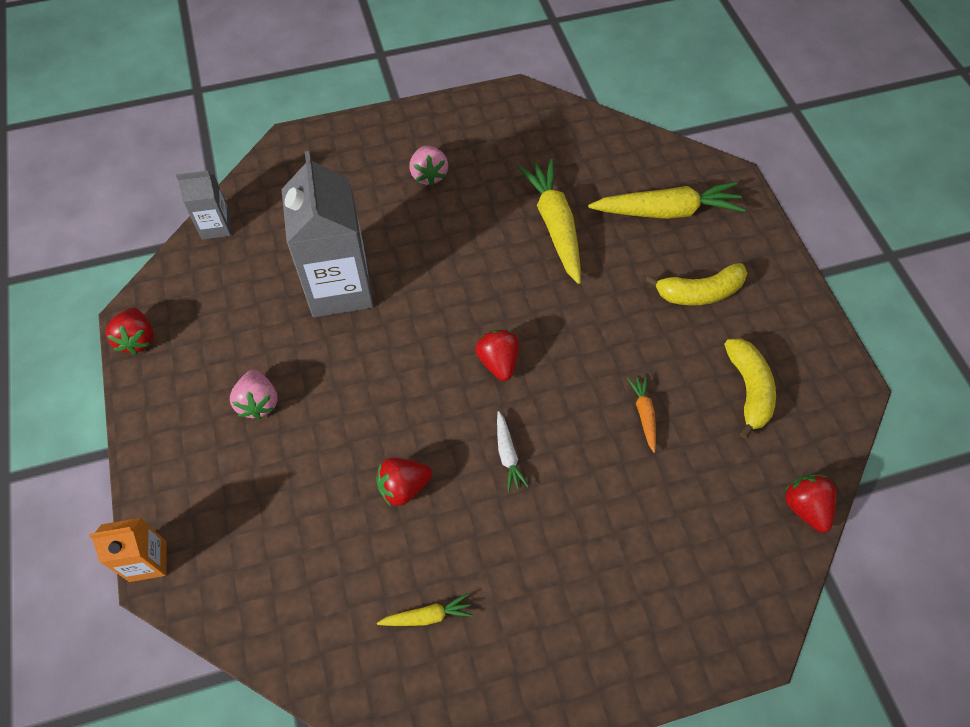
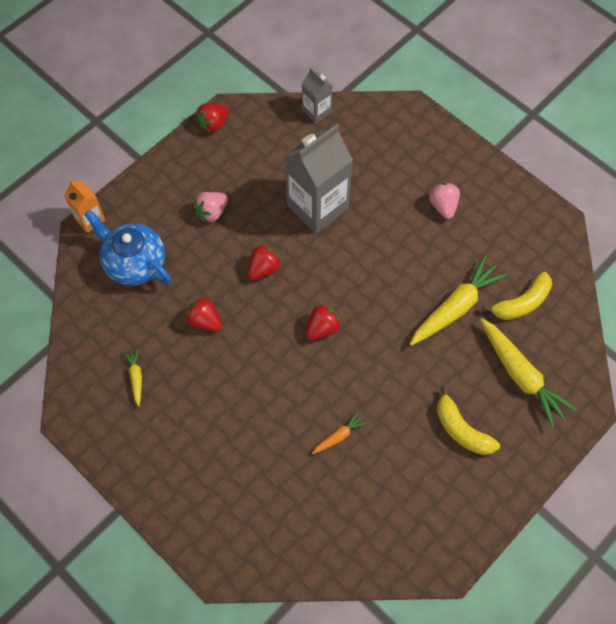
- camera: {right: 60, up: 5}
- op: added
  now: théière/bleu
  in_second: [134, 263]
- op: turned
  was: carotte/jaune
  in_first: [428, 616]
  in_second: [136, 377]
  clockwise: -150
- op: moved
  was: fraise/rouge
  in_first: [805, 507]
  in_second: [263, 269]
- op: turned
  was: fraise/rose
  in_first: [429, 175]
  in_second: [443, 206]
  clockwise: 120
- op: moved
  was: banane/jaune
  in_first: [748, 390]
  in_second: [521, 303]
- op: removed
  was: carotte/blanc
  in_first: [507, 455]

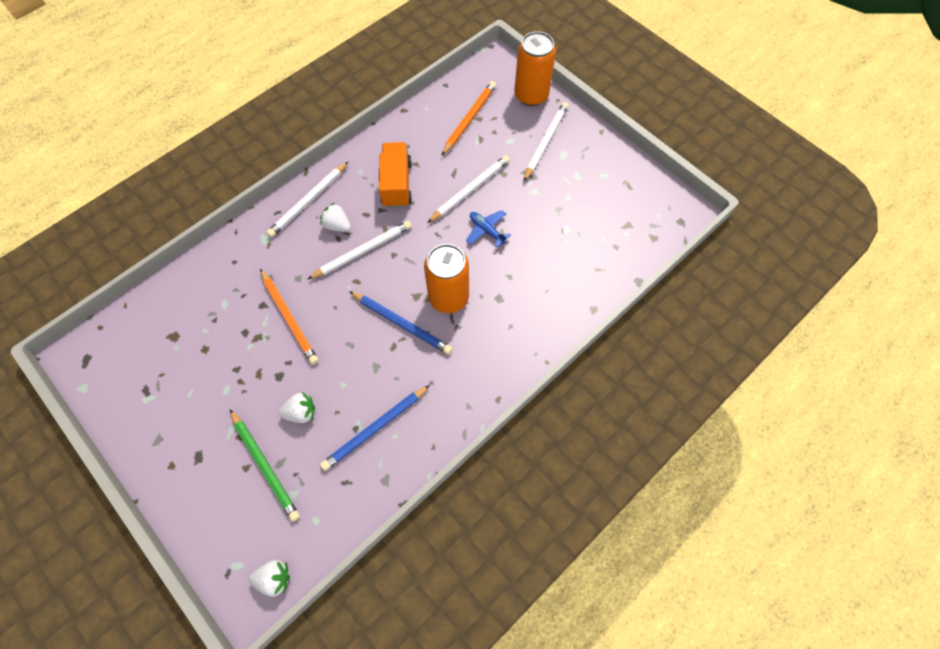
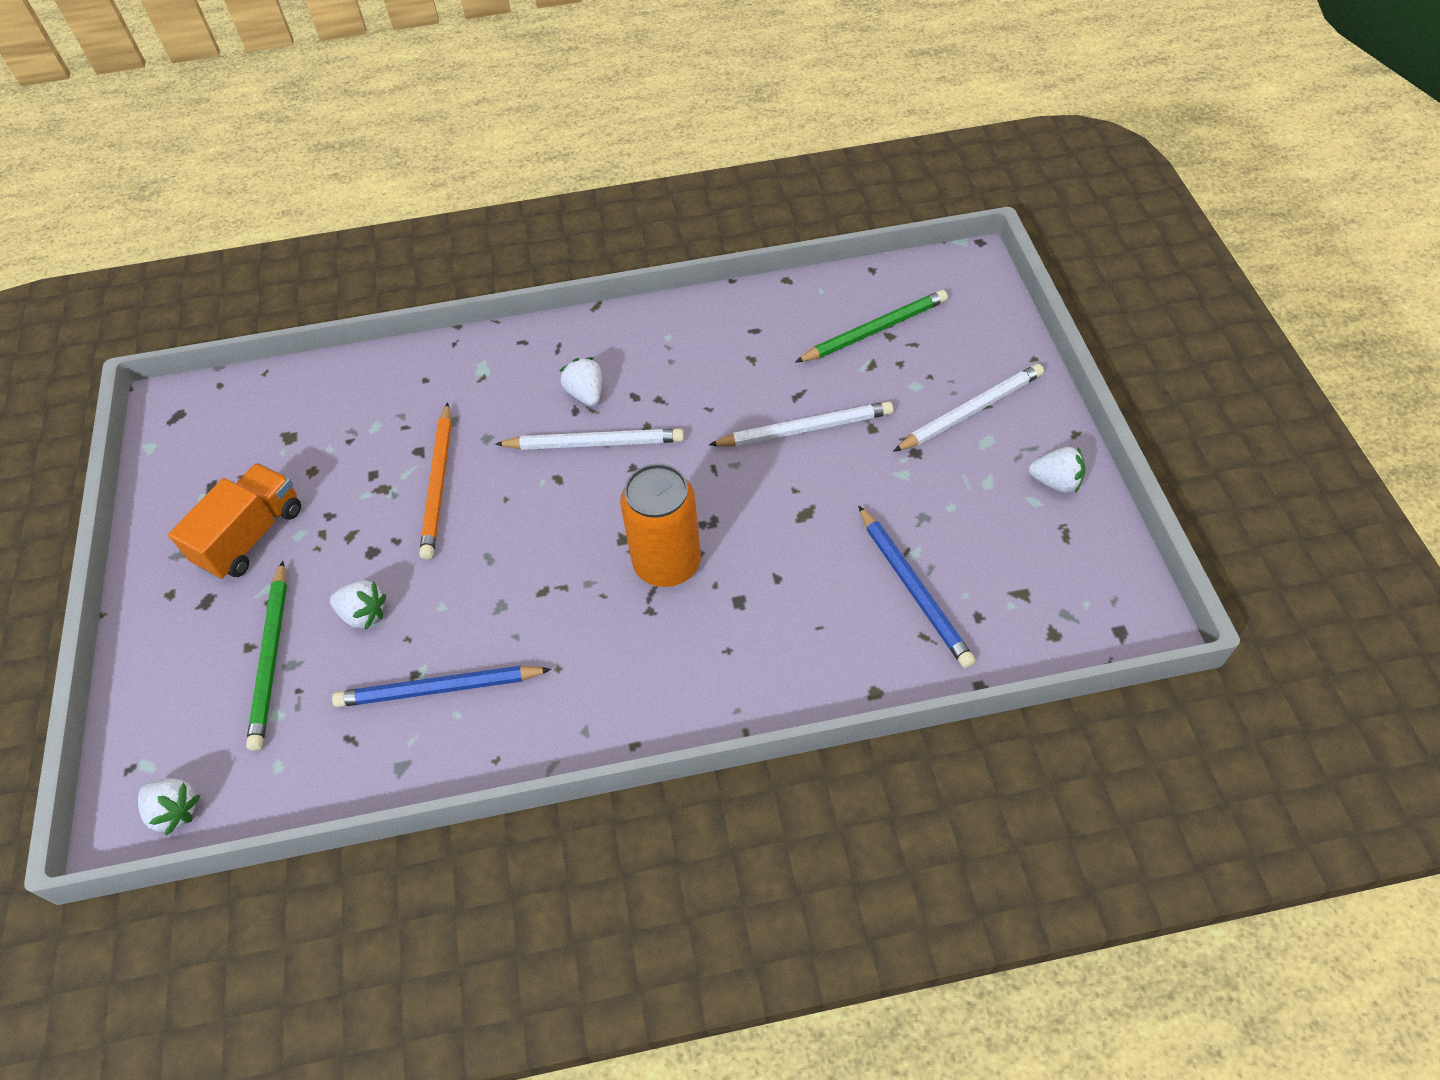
- camera: {right: 35, up: -10}
- op: moved
  was: camion/orange
  in_first: [396, 184]
  in_second: [251, 536]
- op: recoloured
  was: crayon/orange
  now: crayon/vert
  in_first: [469, 119]
  in_second: [874, 330]
- op: moved
  was: crayon/bleu
  in_first: [401, 323]
  in_second: [913, 589]
- op: added
  now: fraise/blanc
  in_second: [1055, 482]
- op: removed
  was: crayon/blanc
  in_first: [308, 201]
- op: removed
  was: avion/bleu
  in_first: [486, 230]
- op: removed
  was: canette/orange
  in_first: [531, 95]

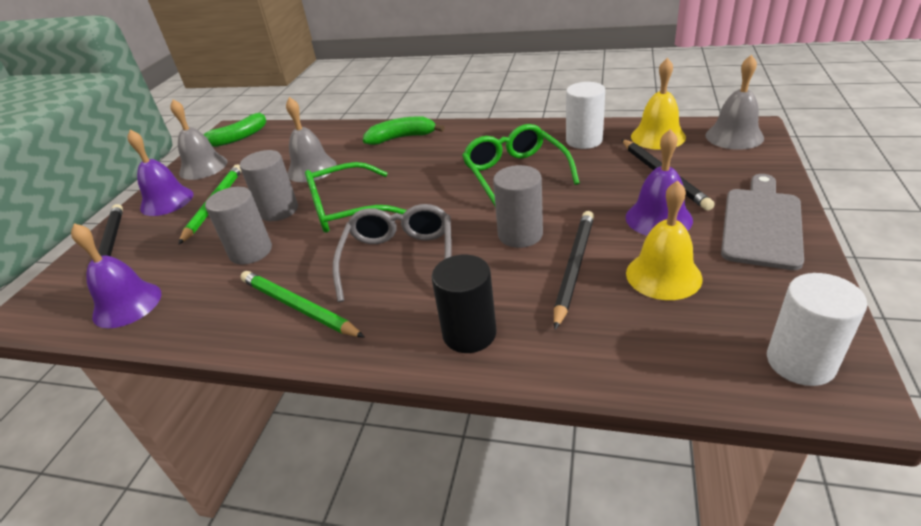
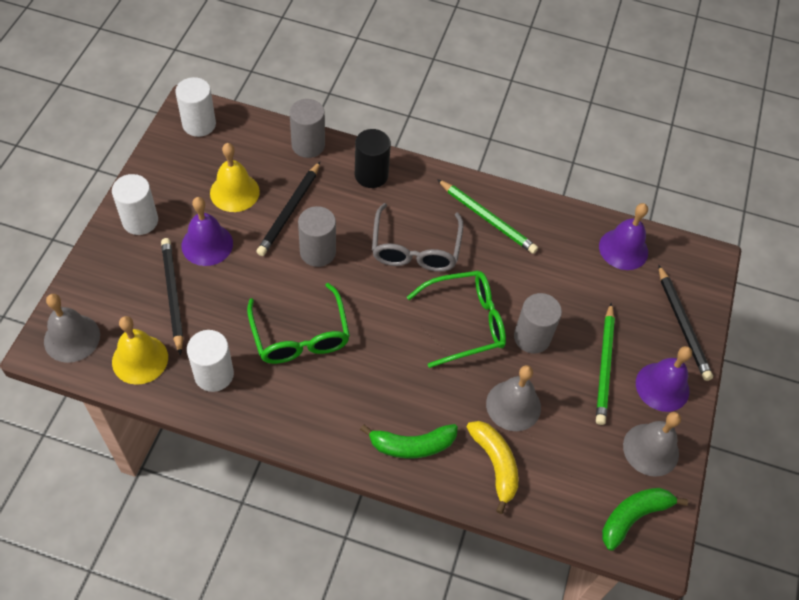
- camera: {right: 175, up: 20}
- op: replaced
  was: planche à découper/gris
  now: cylindre/blanc
  in_first: [761, 224]
  in_second: [140, 221]
- op: moved
  was: cylindre/gris
  in_first: [251, 251]
  in_second: [308, 145]
- op: added
  now: banane/jaune
  in_second: [495, 464]

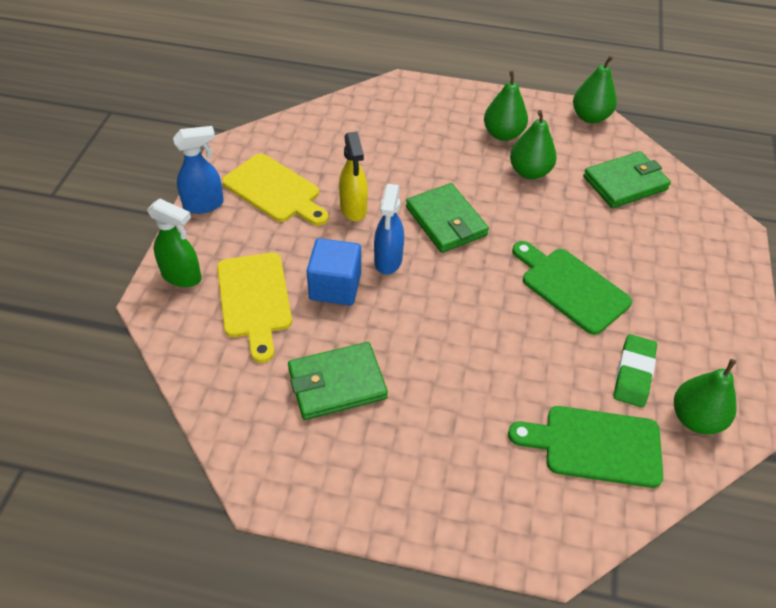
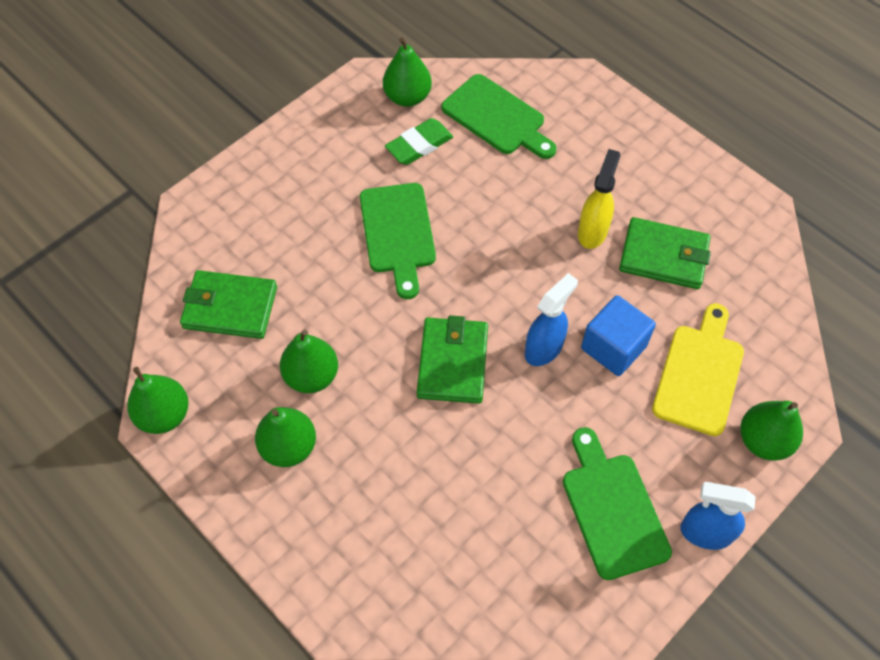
- camera: {right: -145, up: 10}
- op: recoloured
  was: planche à découper/jaune
  now: planche à découper/vert
  in_first: [275, 190]
  in_second: [612, 509]
- op: moved
  was: vaporisateur/jaune
  in_first: [353, 209]
  in_second: [592, 231]
- op: replaced
  was: vaporisateur/vert
  now: poire/vert
  in_first: [182, 276]
  in_second: [763, 440]

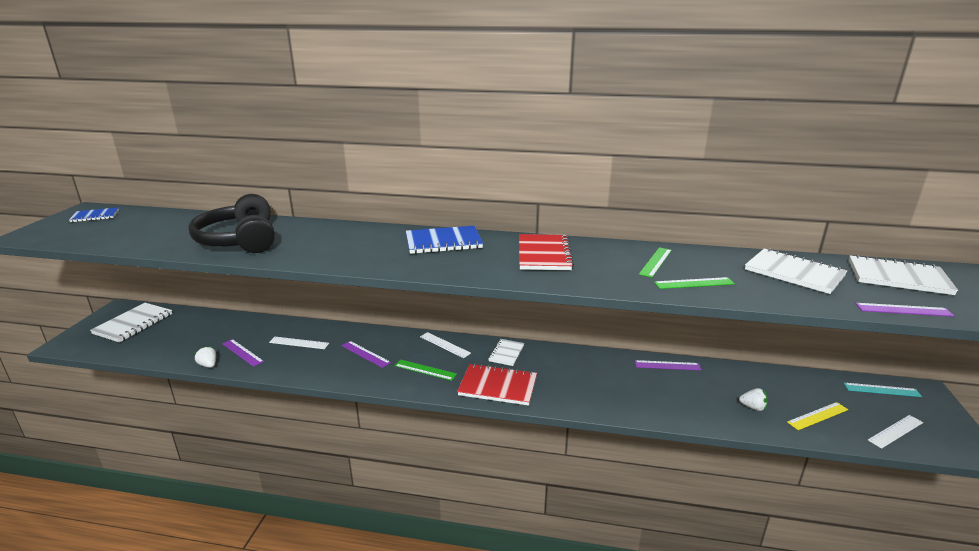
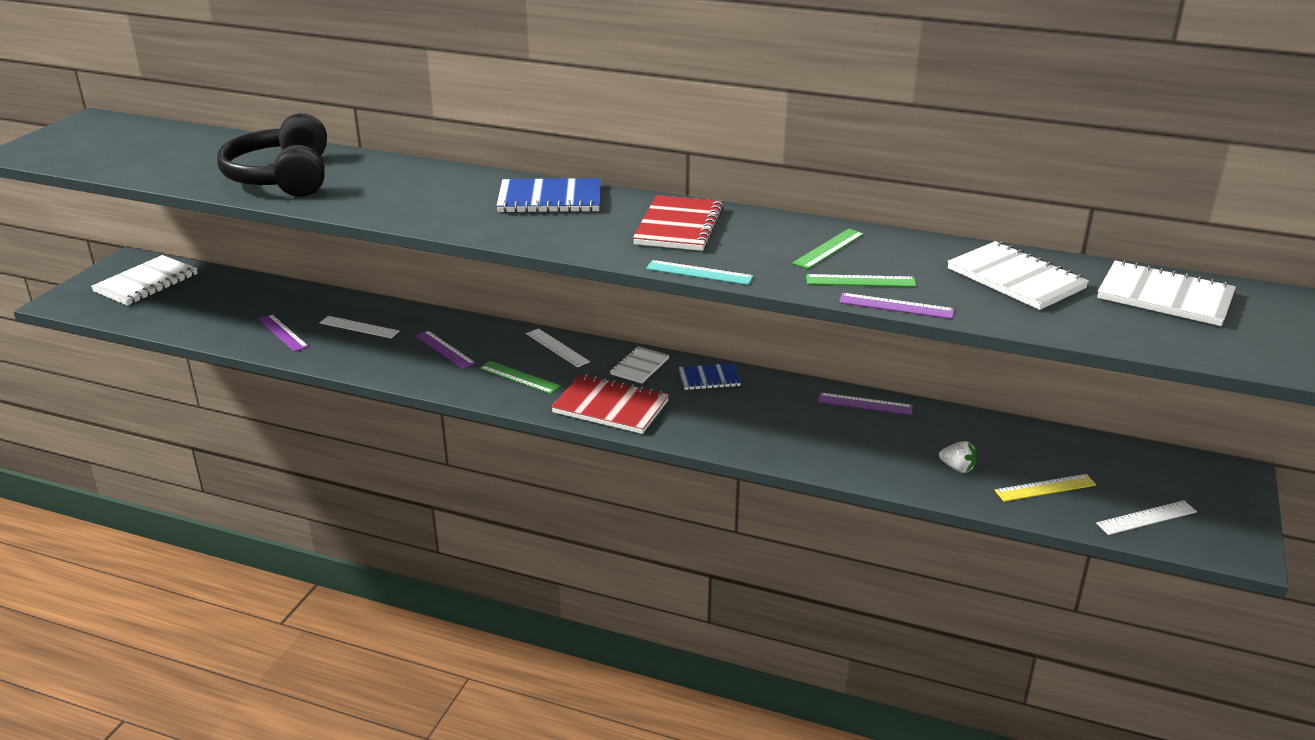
- camera: {right: 10, up: 5}
- op: moved
  was: règle/turquoise
  in_first: [882, 390]
  in_second: [699, 273]
- op: moved
  was: carnet/bleu
  in_first: [95, 216]
  in_second: [709, 378]
- op: moved
  was: règle/violet
  in_first: [903, 310]
  in_second: [896, 306]
- op: removed
  was: fraise/blanc
  in_first: [208, 365]

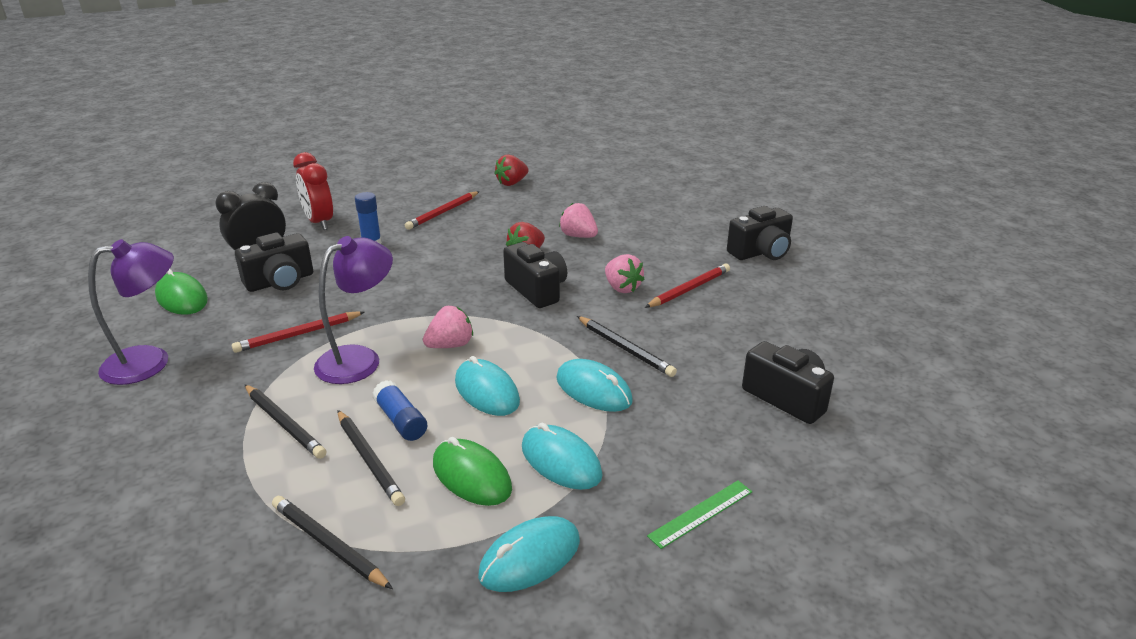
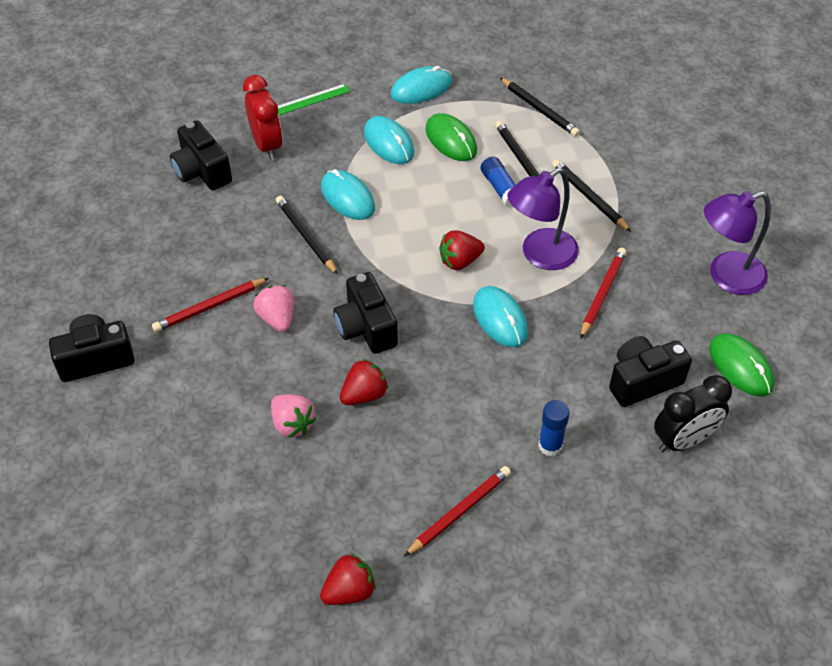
- camera: {right: -170, up: 20}
- op: moved
  was: réveil/rouge
  in_first: [319, 222]
  in_second: [266, 145]
- op: recoloured
  was: fraise/rose
  now: fraise/rouge
  in_first: [450, 345]
  in_second: [460, 261]
- op: moved
  was: souris/turquoise
  in_first: [487, 391]
  in_second: [500, 319]
- op: turned
  was: crayon/rouge
  in_first: [298, 335]
  in_second: [602, 293]
  clockwise: -45

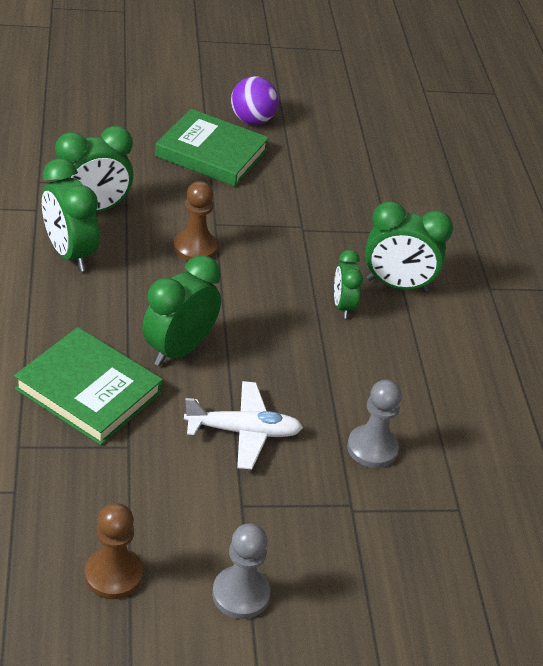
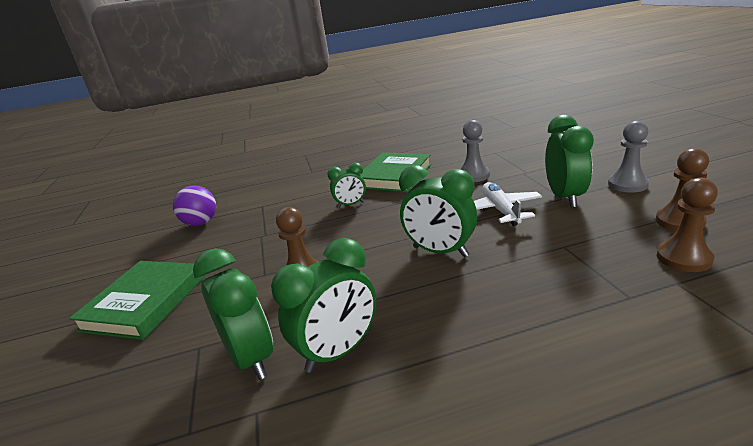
- camera: {right: -90, up: -15}
- op: moved
  was: balle/violet
  in_first: [252, 120]
  in_second: [201, 223]
- op: moved
  was: livre/vert
  in_first: [88, 391]
  in_second: [394, 176]
- op: moved
  was: réveil/vert
  in_first: [397, 285]
  in_second: [564, 197]
- op: added
  now: pion/marron
  in_second: [683, 258]

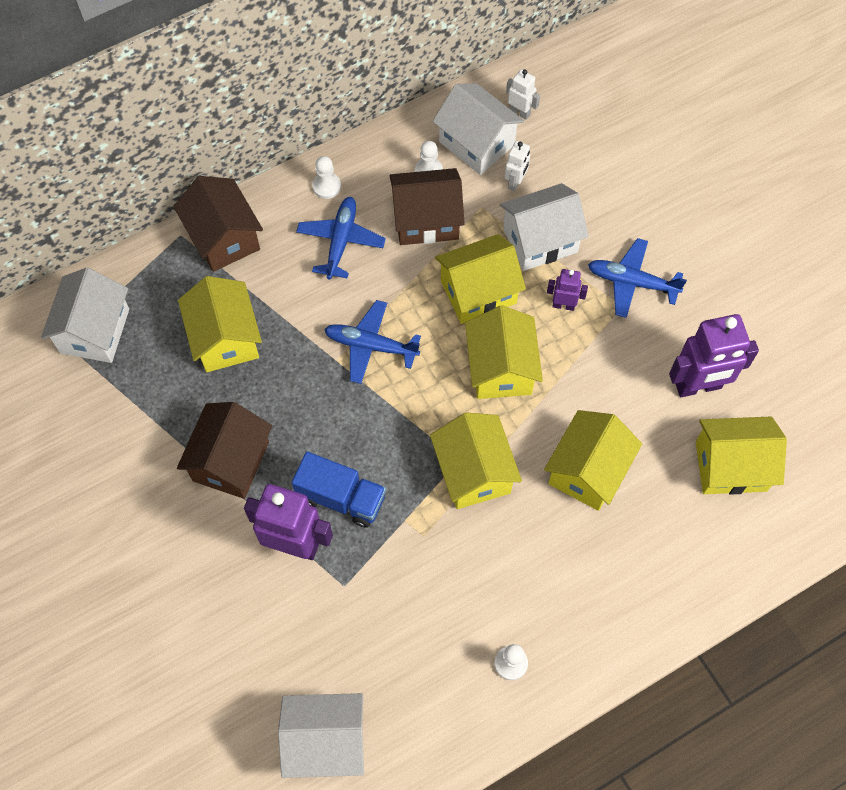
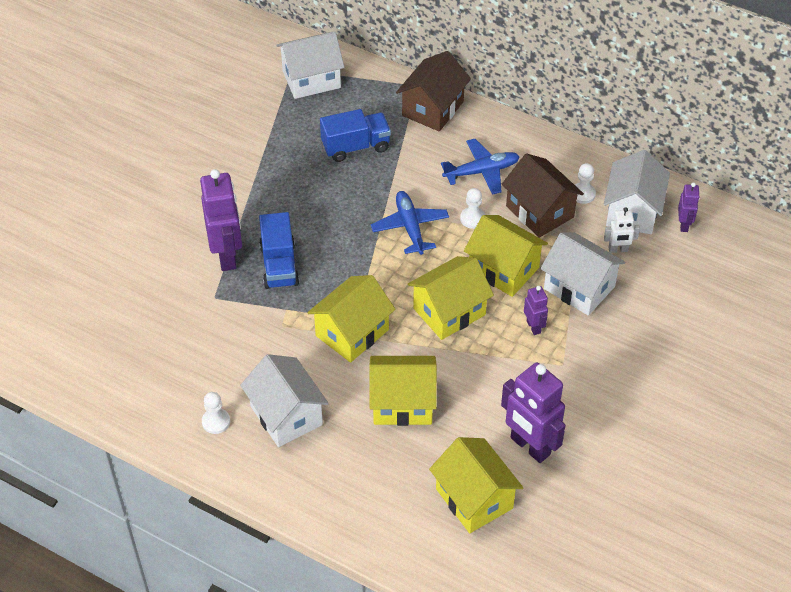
- camera: {right: 60, up: -15}
- op: moved
  was: maison/blanc
  in_first: [326, 741]
  in_second: [286, 415]
- op: replaced
  was: maison/jaune
  now: camion/bleu
  in_first: [225, 338]
  in_second: [356, 146]
- op: moved
  was: pion/blanc
  in_first: [326, 186]
  in_second: [472, 218]
- op: recoloured
  was: robot/blanc
  now: robot/violet
  in_first: [520, 112]
  in_second: [684, 225]
- op: removed
  was: maison/marron
  in_first: [230, 461]
- op: removed
  was: avion/bleu
  in_first: [631, 282]

